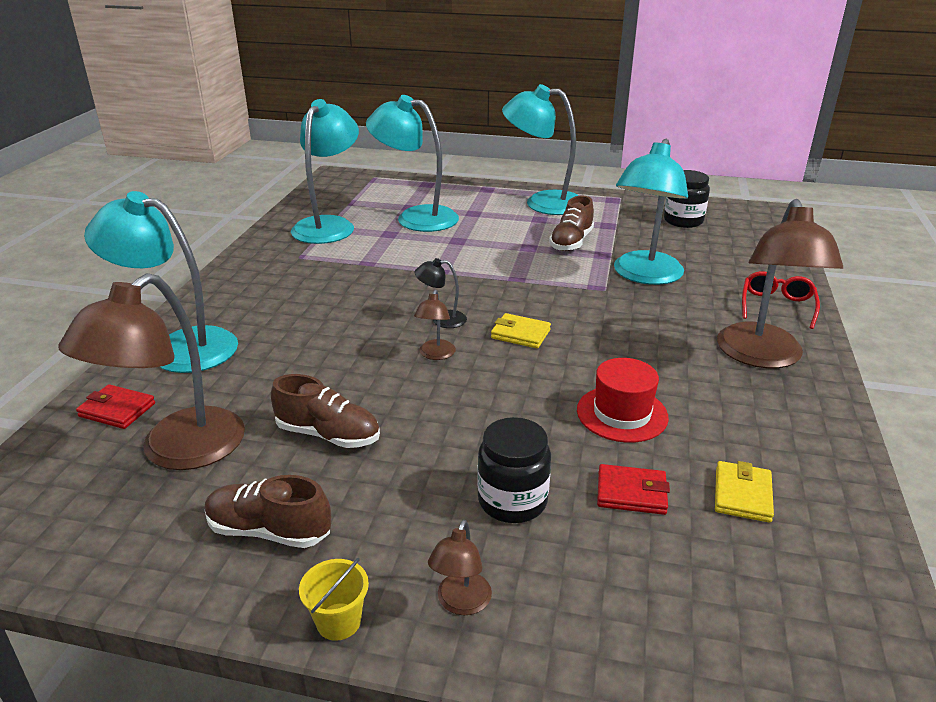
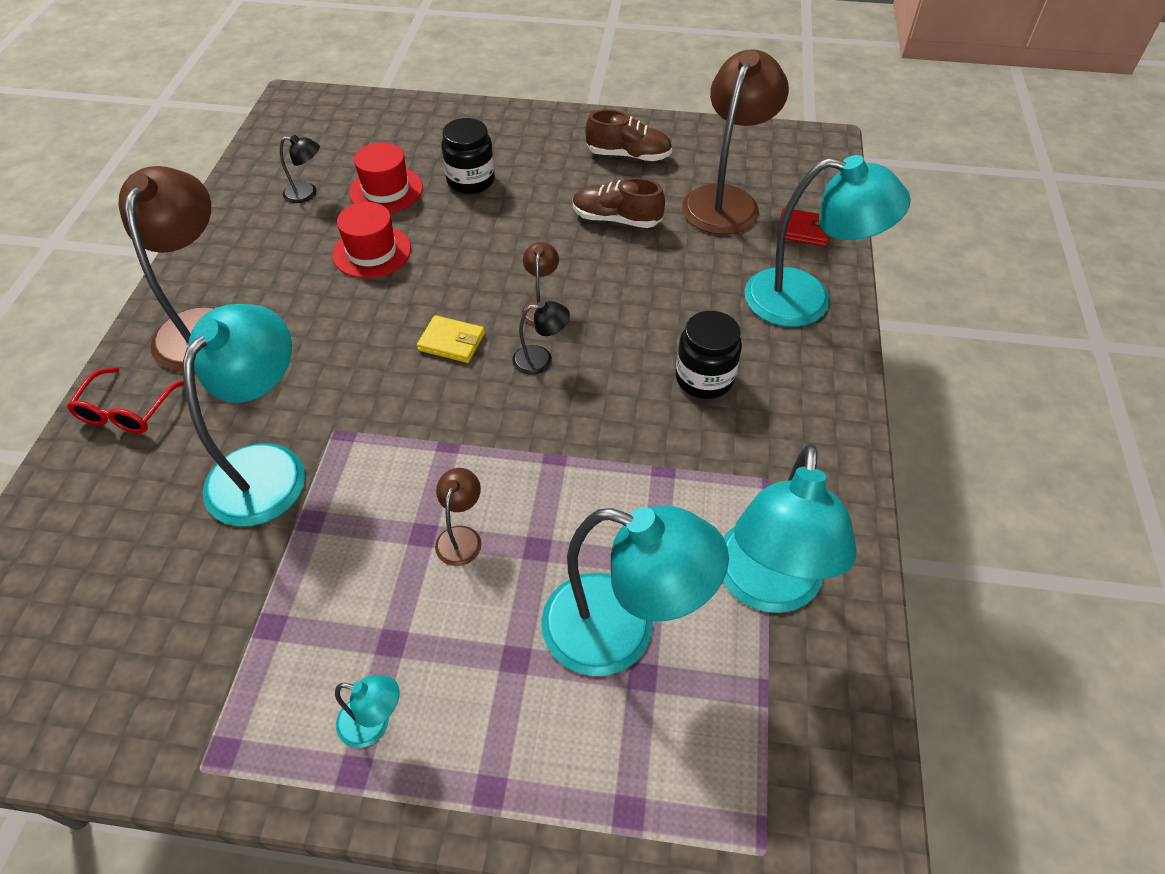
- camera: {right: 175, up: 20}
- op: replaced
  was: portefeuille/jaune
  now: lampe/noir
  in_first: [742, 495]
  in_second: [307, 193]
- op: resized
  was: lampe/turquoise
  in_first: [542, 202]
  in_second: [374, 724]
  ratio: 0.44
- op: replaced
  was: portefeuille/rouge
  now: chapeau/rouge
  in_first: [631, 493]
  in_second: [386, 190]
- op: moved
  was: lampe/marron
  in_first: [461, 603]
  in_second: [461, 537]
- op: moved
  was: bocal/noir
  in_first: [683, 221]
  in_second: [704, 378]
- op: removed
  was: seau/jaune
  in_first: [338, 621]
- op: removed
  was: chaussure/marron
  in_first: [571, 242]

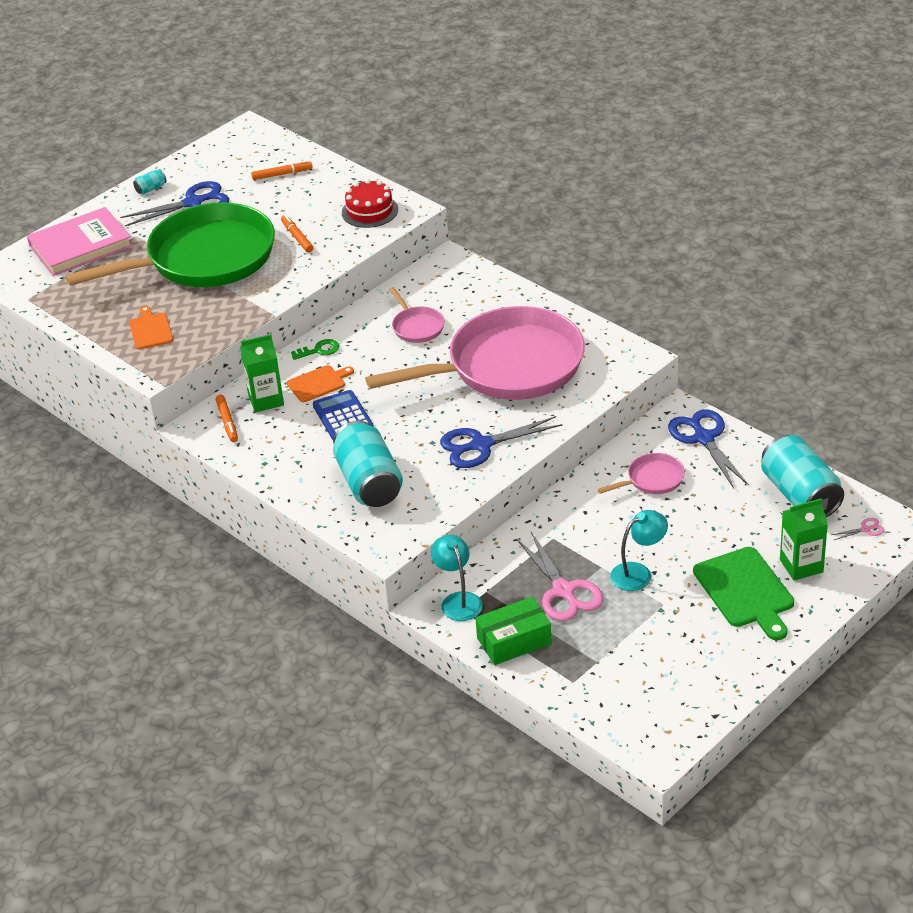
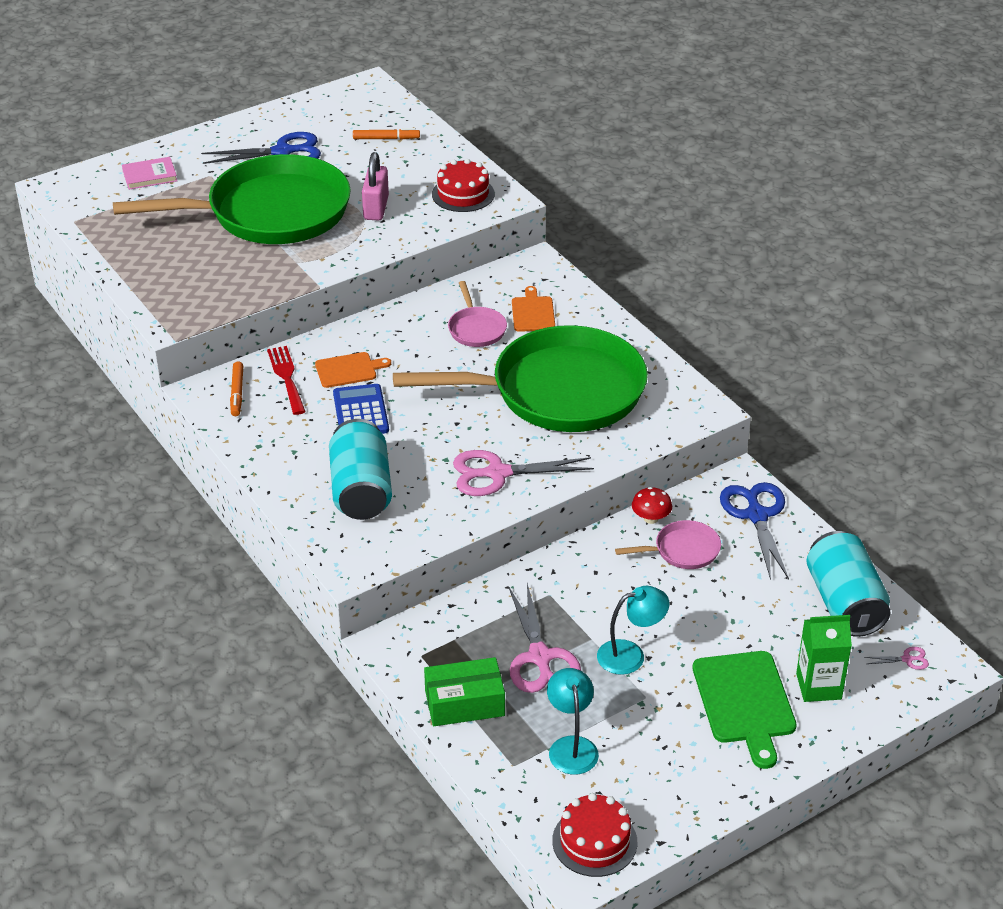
- camera: {right: 10, up: 0}
- op: resized
  was: livre/rose
  in_first: [80, 246]
  in_second: [149, 176]
  ratio: 0.53
- op: replaced
  was: brique de lait/vert
  now: fourchette/rouge
  in_first: [266, 400]
  in_second: [286, 377]
- op: replaced
  was: feutre/orange
  now: cadenas/rose
  in_first: [297, 237]
  in_second: [376, 208]
- op: recoloured
  was: poêle/rose
  now: poêle/vert
  in_first: [507, 366]
  in_second: [557, 391]
- op: recoloured
  was: ciseaux/bleu
  now: ciseaux/rose
  in_first: [481, 445]
  in_second: [497, 473]
- op: moved
  was: planche à découper/orange
  in_first: [150, 330]
  in_second: [533, 312]
- op: moved
  was: lampe/turquoise
  in_first: [458, 600]
  in_second: [571, 746]
- op: added
  now: gâteau/rouge
  in_second: [594, 841]
- op: added
  now: champignon/rouge
  in_second: [651, 518]
- op: removed
  was: canette/turquoise
  in_first: [151, 189]
- op: removed
  was: clé/vert
  in_first: [319, 350]

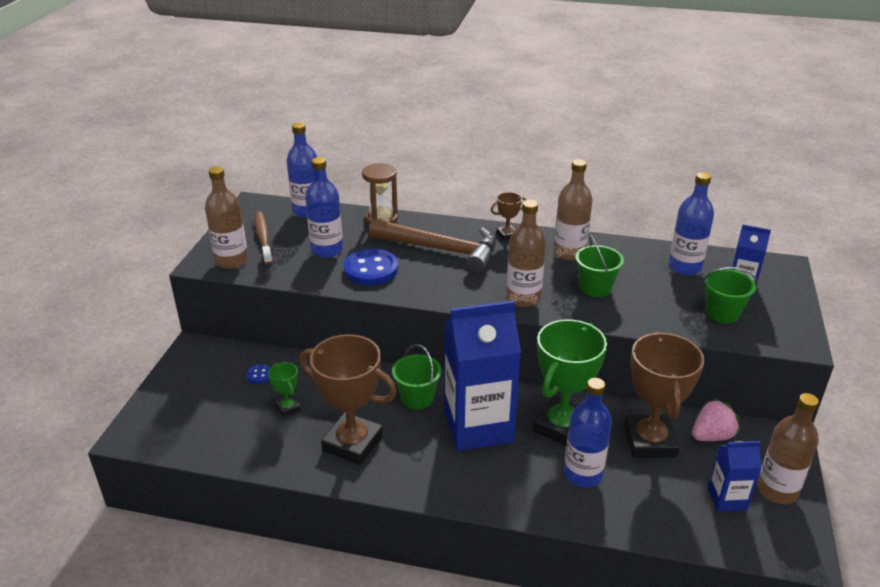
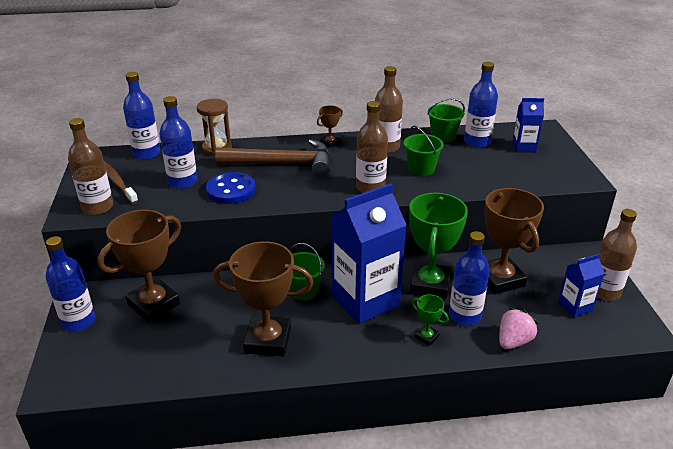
- camera: {right: -20, up: 0}
- op: added
  now: bouteille/bleu
  in_second: [78, 321]
- op: replaced
  was: bouton/bleu
  now: trophée/marron
  in_first: [259, 375]
  in_second: [154, 304]
- op: moved
  was: trophée/vert
  in_first: [288, 408]
  in_second: [426, 337]
- op: moved
  was: seau/vert
  in_first: [722, 313]
  in_second: [443, 137]
- op: moved
  was: fraise/rose
  in_first: [711, 436]
  in_second: [513, 341]

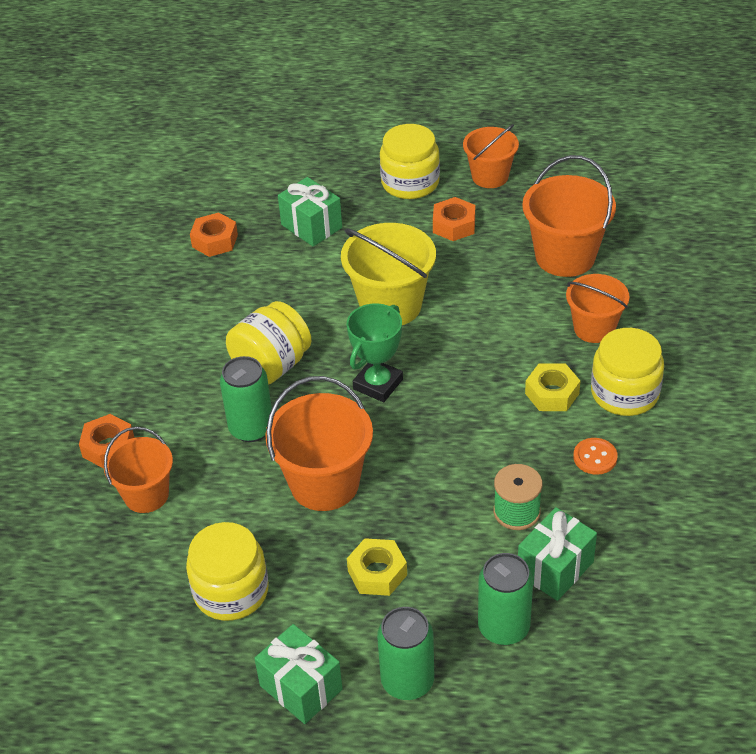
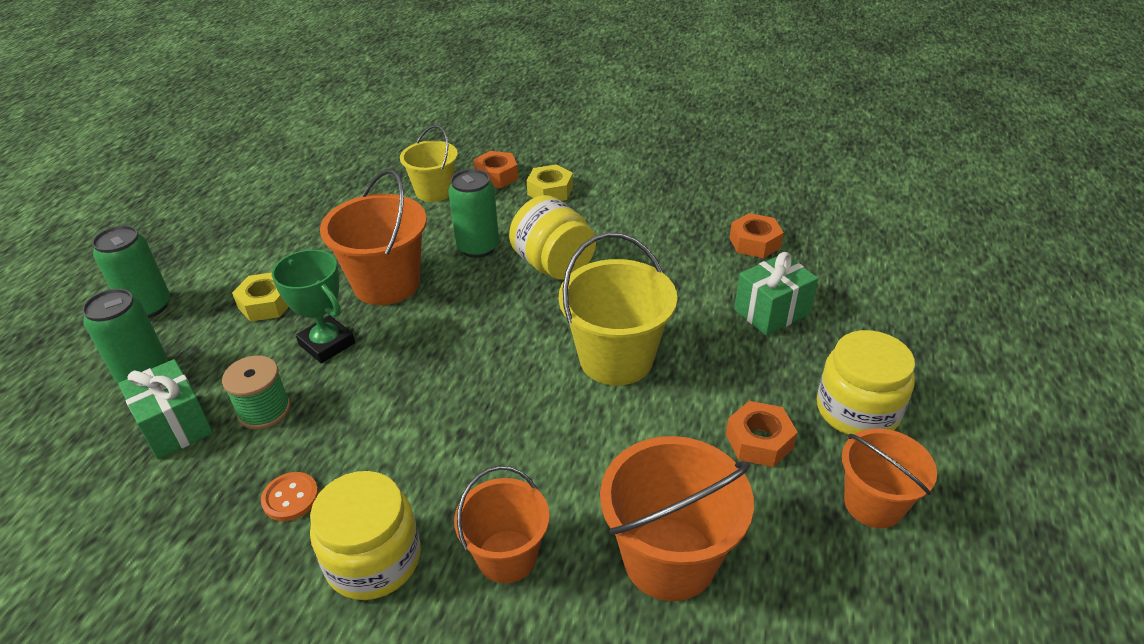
- camera: {right: 100, up: -5}
- op: moved
  was: trophée/vert
  in_first: [378, 384]
  in_second: [327, 344]
- op: recoloured
  was: seau/orange
  now: seau/jaune
  in_first: [146, 495]
  in_second: [434, 191]
- op: moved
  was: écrou/jaune
  in_first: [552, 393]
  in_second: [550, 191]
- op: removed
  was: bocal/jaune
  in_first: [231, 591]
- op: removed
  was: cadeau/vert
  in_first: [301, 687]

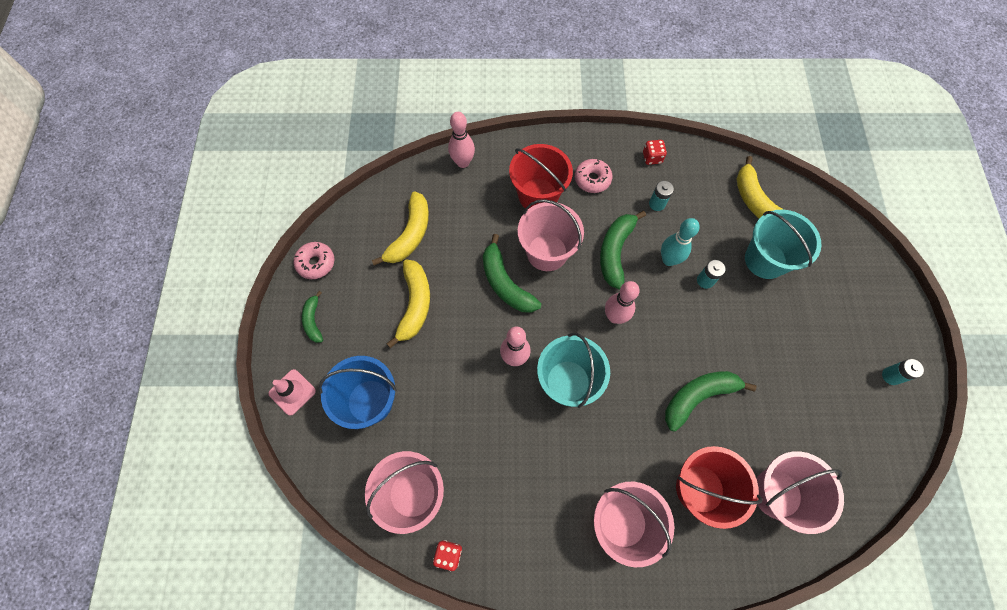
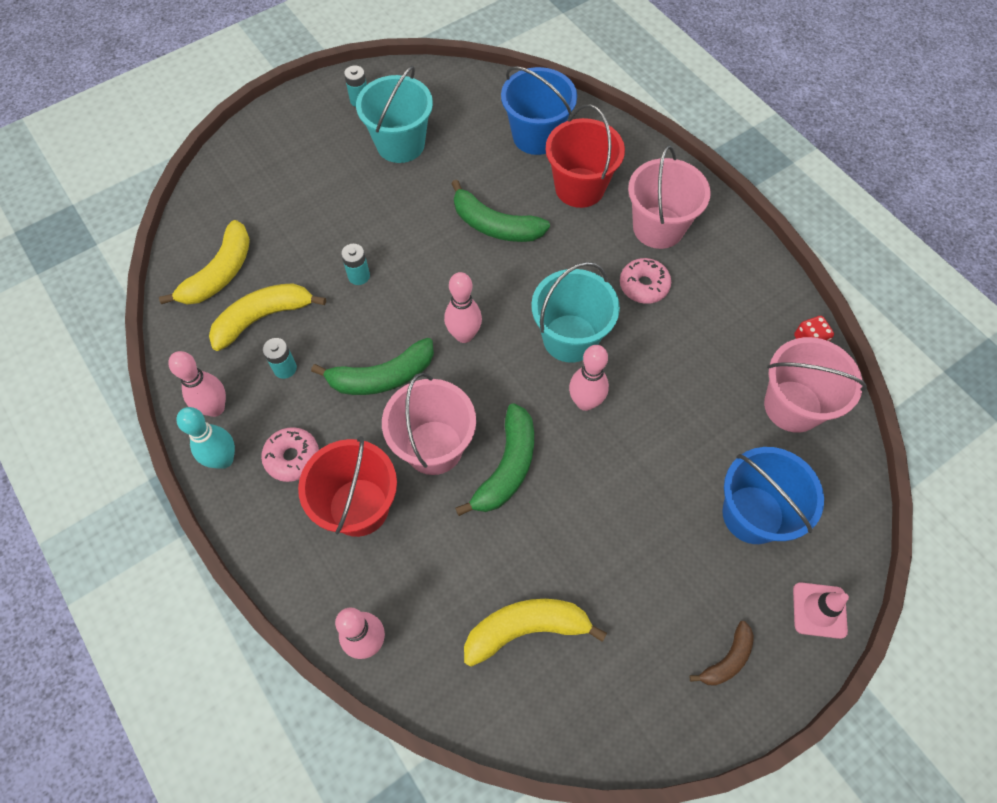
- camera: {right: -125, up: -5}
- op: replaced
  was: dé/rouge
  now: quille/rose
  in_first: [652, 158]
  in_second: [215, 408]
- op: moved
  was: quille/turquoise
  in_first: [669, 260]
  in_second: [224, 459]
- op: moved
  was: banane/jaune
  in_first: [415, 304]
  in_second: [263, 318]
- op: moved
  was: seau/turquoise
  in_first: [765, 260]
  in_second: [400, 144]
- op: recoloured
  was: seau/rose
  now: seau/bleu
  in_first: [777, 493]
  in_second: [536, 136]
- op: moved
  was: beignet/rose
  in_first: [316, 263]
  in_second: [644, 285]
- op: recoloured
  was: banane/vert
  now: banane/marron
  in_first: [313, 320]
  in_second: [727, 659]

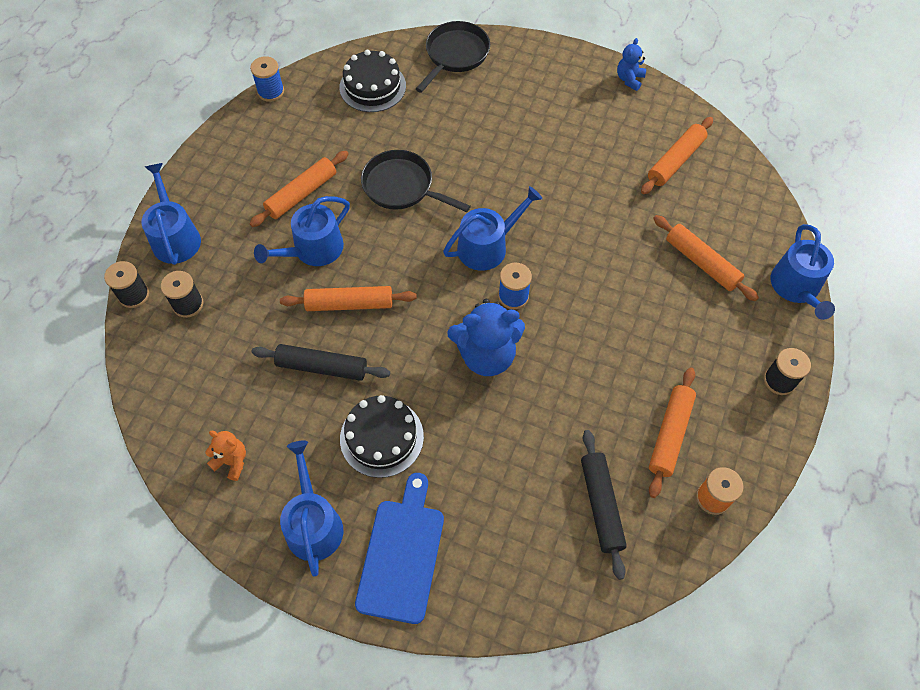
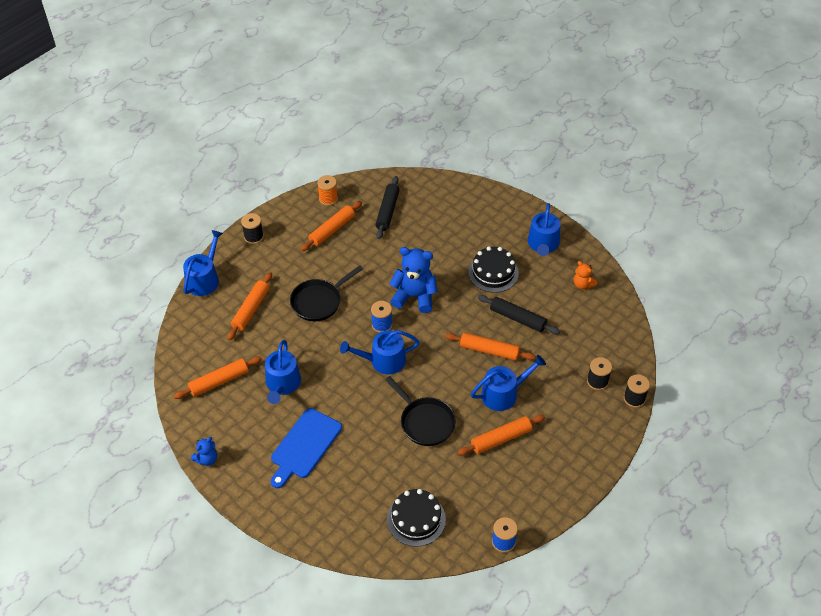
- camera: {right: -160, up: -10}
- op: turned
  was: rouleau à pâtisserie/orange
  in_first: [701, 263]
  in_second: [251, 310]
  clockwise: 45
- op: moved
  was: arrosoir/bleu
  in_first: [175, 237]
  in_second: [282, 384]
- op: moved
  was: planche à découper/bleu
  in_first: [402, 554]
  in_second: [304, 446]
- op: moved
  was: poêle/noir
  in_first: [455, 55]
  in_second: [319, 301]

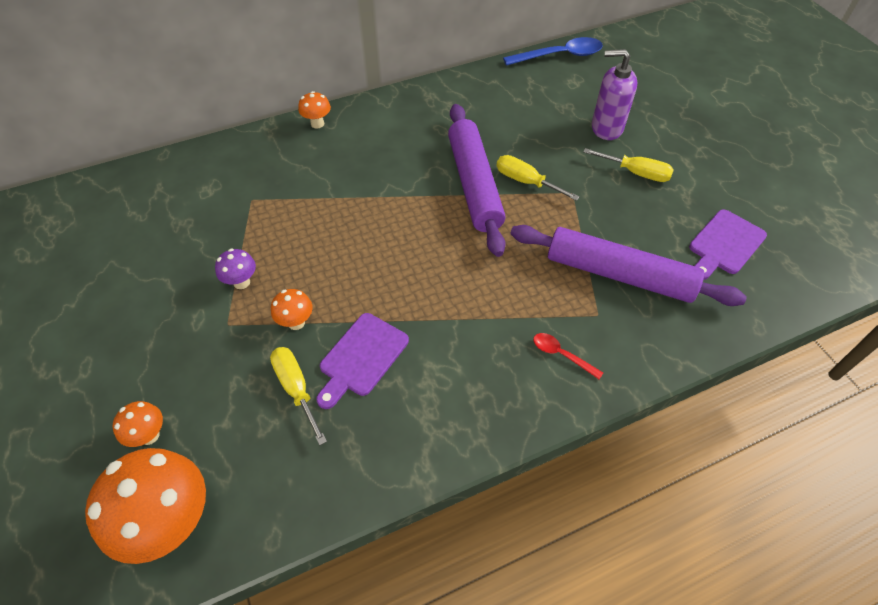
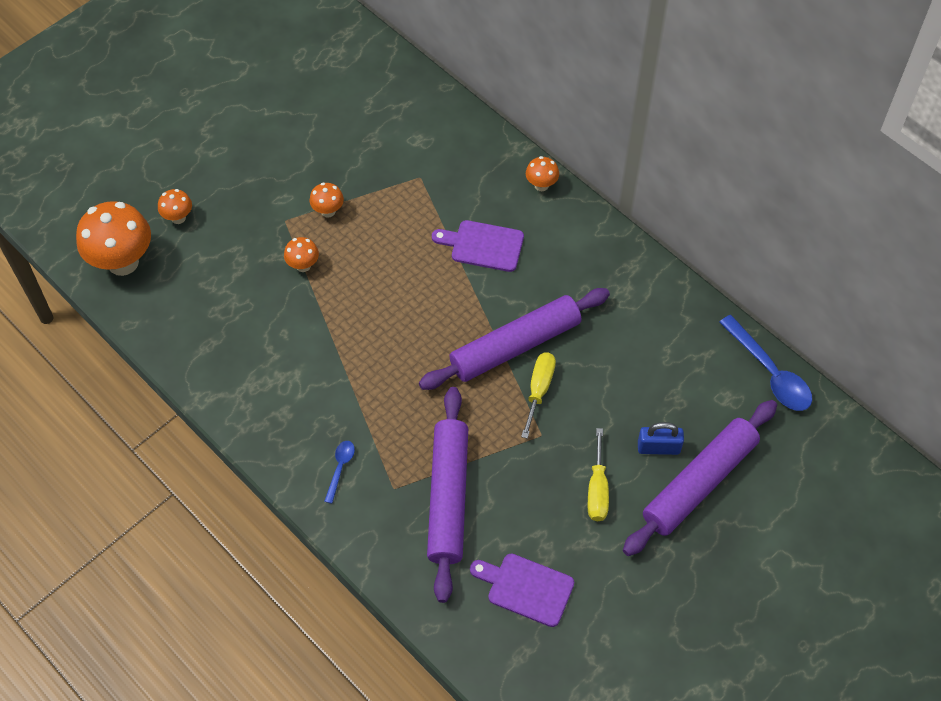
- camera: {right: 70, up: 5}
- op: recoloured
  was: champignon/violet
  now: champignon/orange
  in_first: [241, 282]
  in_second: [328, 211]
- op: recoloured
  was: cuillère/rouge
  now: cuillère/bleu
  in_first: [561, 354]
  in_second: [340, 468]
- op: moved
  was: planche à découper/violet
  in_first: [361, 358]
  in_second: [483, 245]
- op: added
  now: rouleau à pâtisserie/violet
  in_second: [699, 483]
- op: replaced
  was: distributeur de savon/violet
  now: cadenas/bleu
  in_first: [606, 128]
  in_second: [658, 447]
- op: removed
  was: tournevis/jaune
  in_first: [296, 389]

